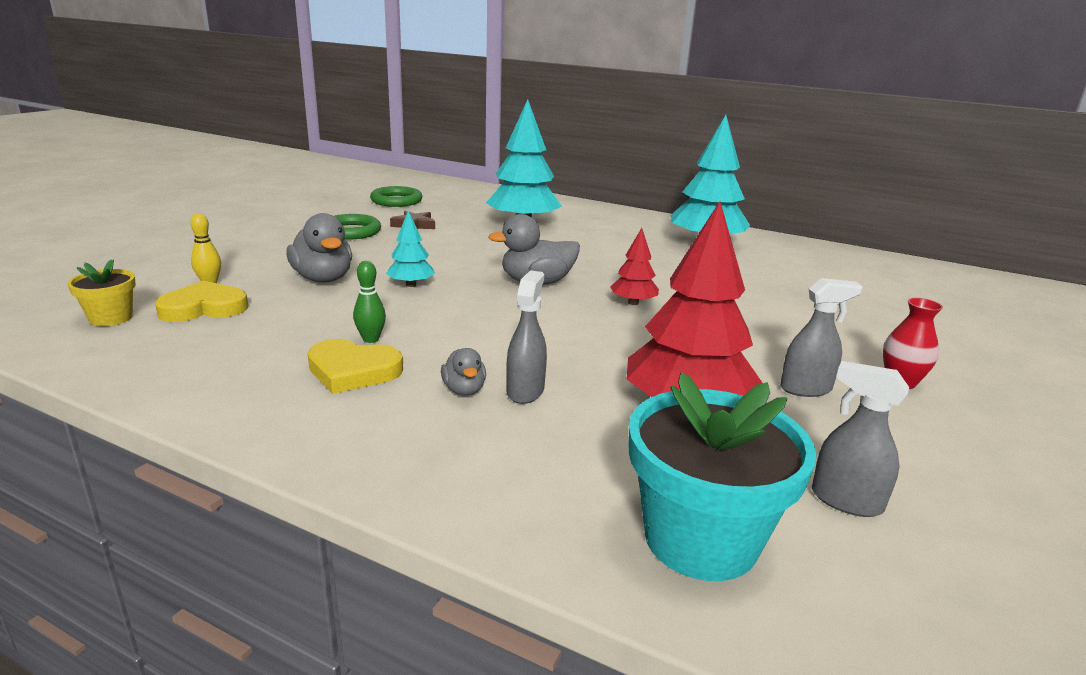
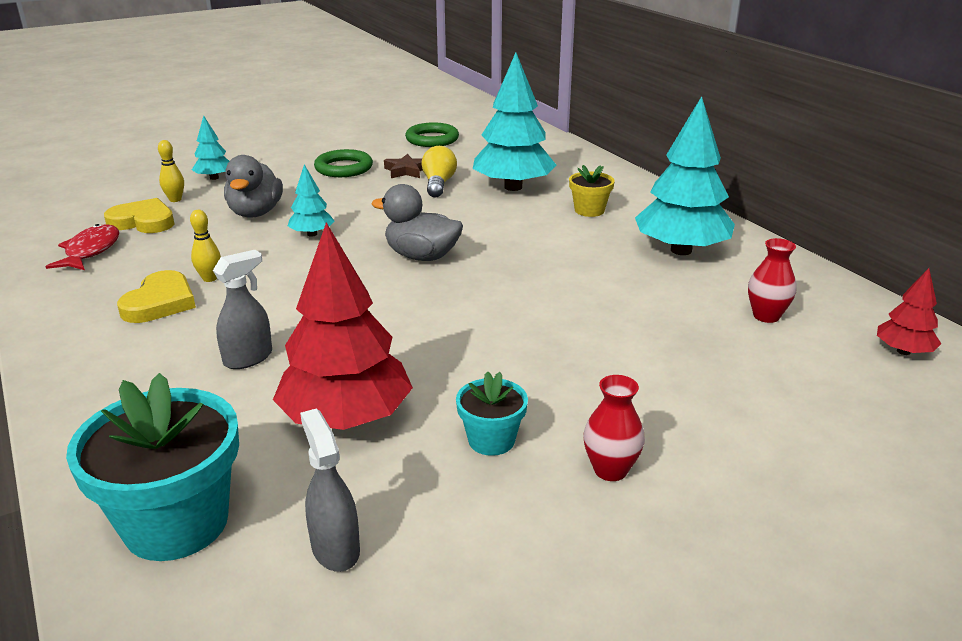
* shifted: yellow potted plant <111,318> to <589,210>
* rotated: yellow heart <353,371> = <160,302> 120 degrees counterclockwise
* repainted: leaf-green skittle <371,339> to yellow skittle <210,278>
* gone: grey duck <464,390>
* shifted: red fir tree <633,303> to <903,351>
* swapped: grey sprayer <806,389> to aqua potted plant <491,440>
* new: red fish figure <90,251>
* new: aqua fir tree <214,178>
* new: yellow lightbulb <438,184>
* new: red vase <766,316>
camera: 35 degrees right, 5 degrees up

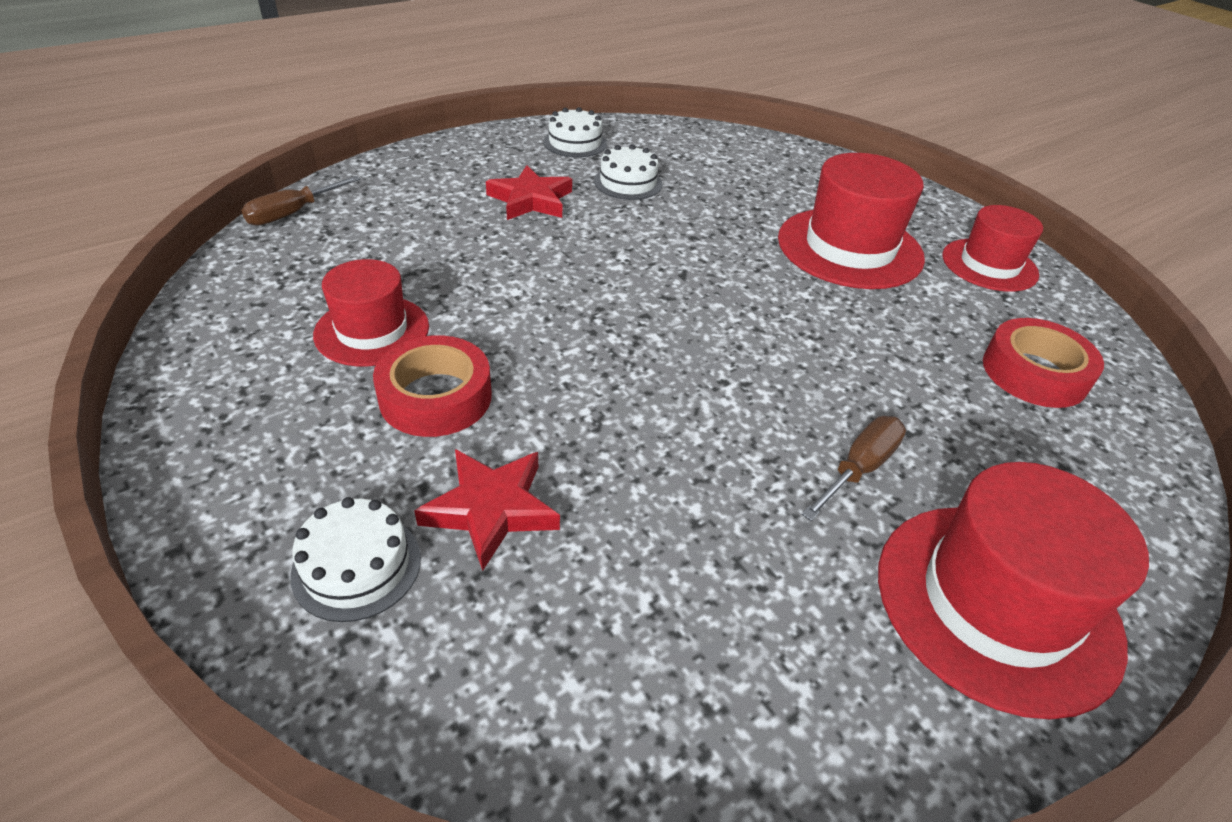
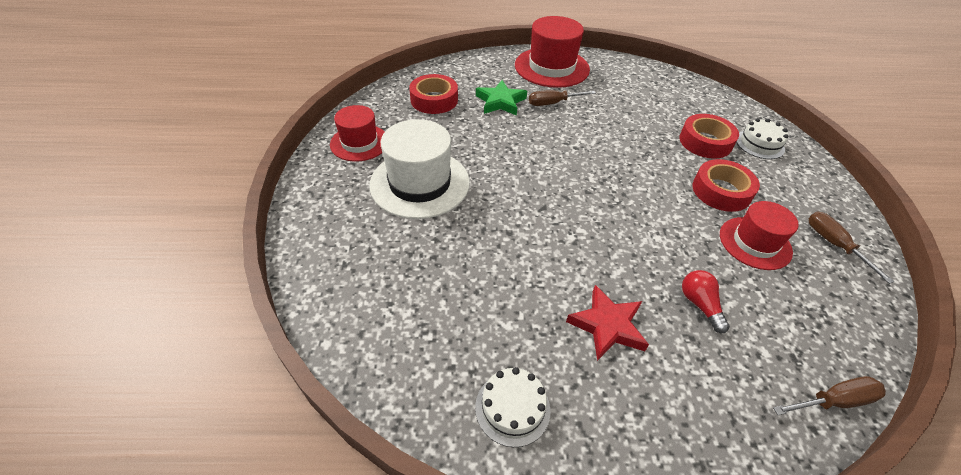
* swapped: red five-pointed star <491,509> to red tape <705,142>
* gone: white layer cake <628,182>
* repainted: red tall hat <849,248> to white tall hat <420,183>
* new: leaf-green five-pointed star <500,102>
* new: red lightbulb <700,304>
* new: dark brown hand screwdriver <834,245>
camera: 145 degrees left, 5 degrees up

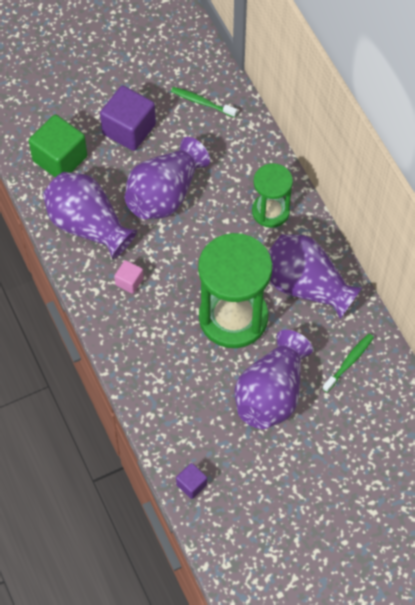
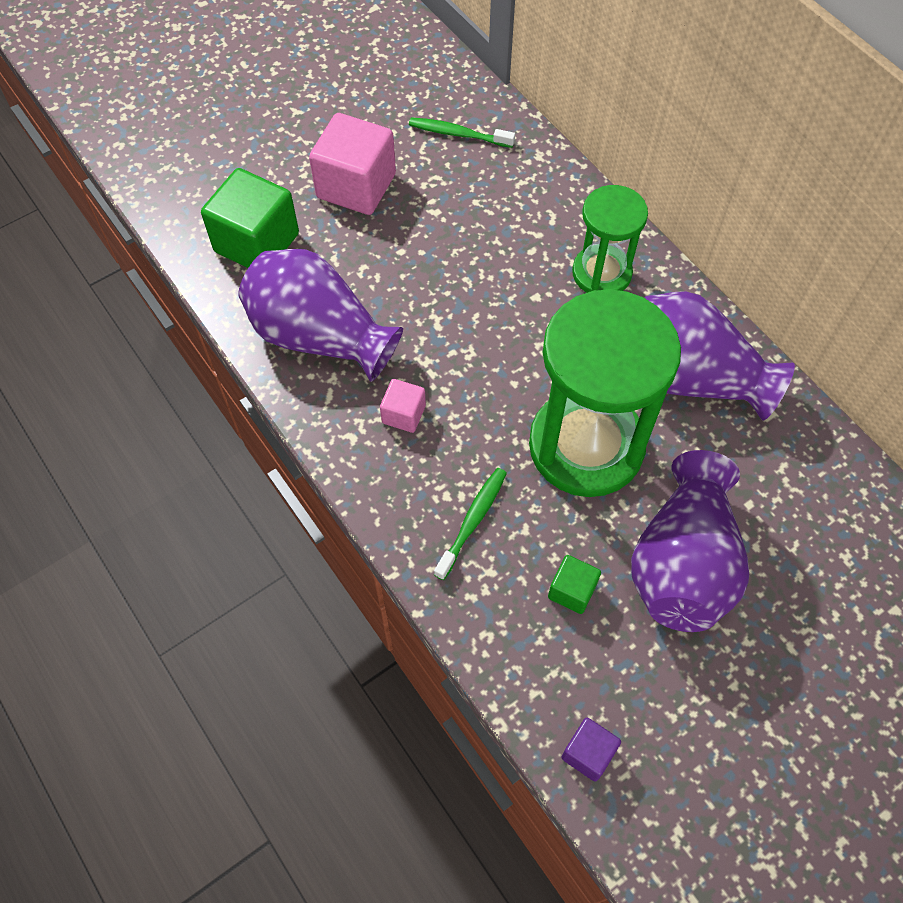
* repainted: violet solid cube <129,129> to pink solid cube <356,186>
* gone: violet vase <165,194>
* shifted: leaf-green dental brush <349,362> to <472,521>
* new: leaf-green solid cube <572,591>
camera: 10 degrees left, 0 degrees up

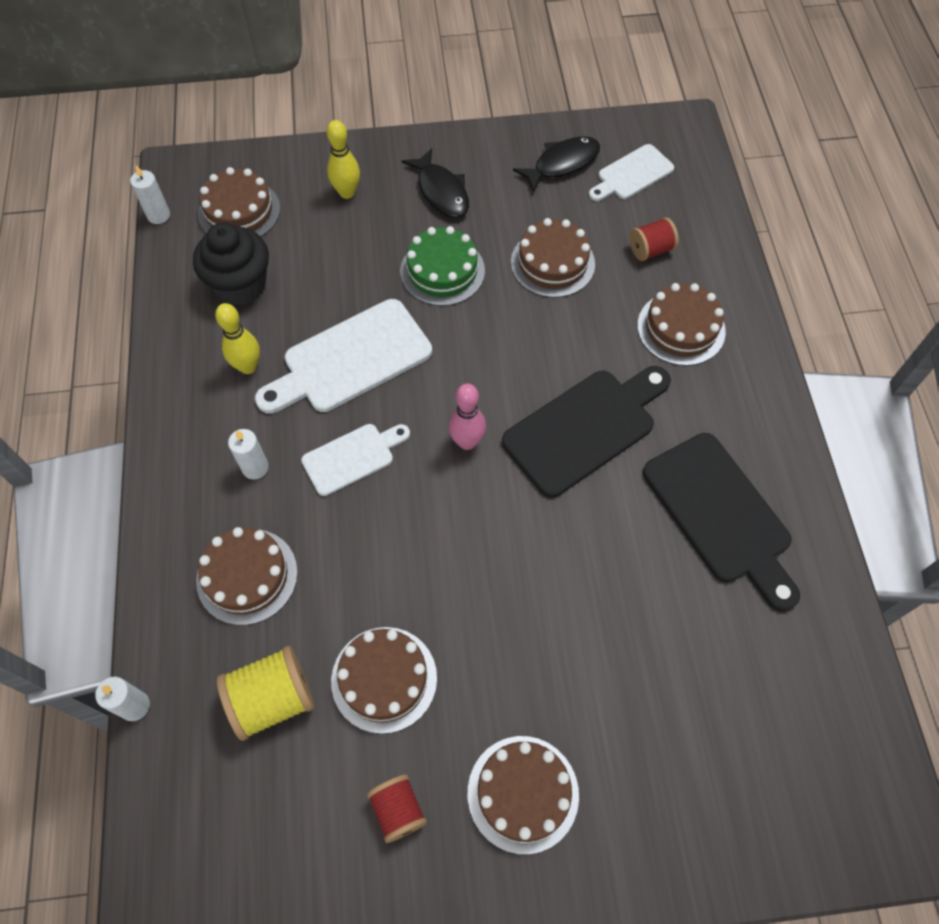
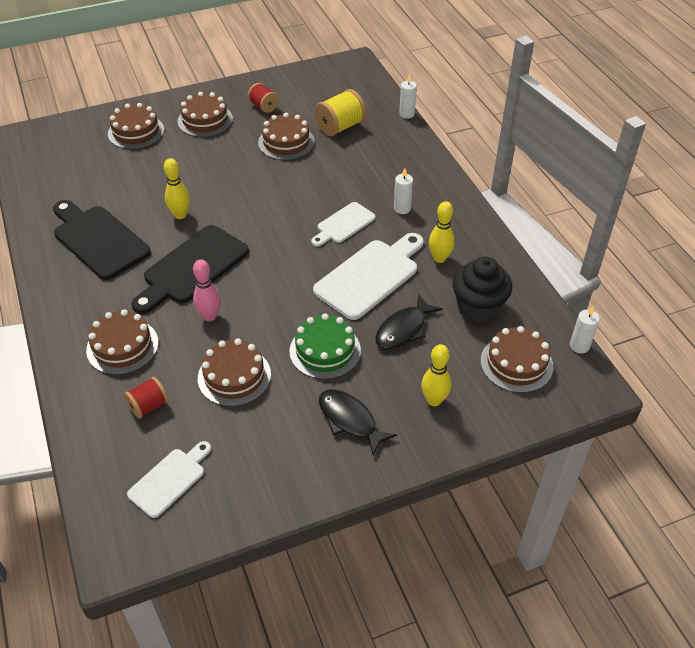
* shifted: dark brown layer cake <247,576> to <136,132>
* shifted: pink skittle <467,442> to <210,316>
* shifted: jet-black fish figure <562,164> to <403,329>
* new: yellow skittle <180,215>
camera: 165 degrees right, 15 degrees down

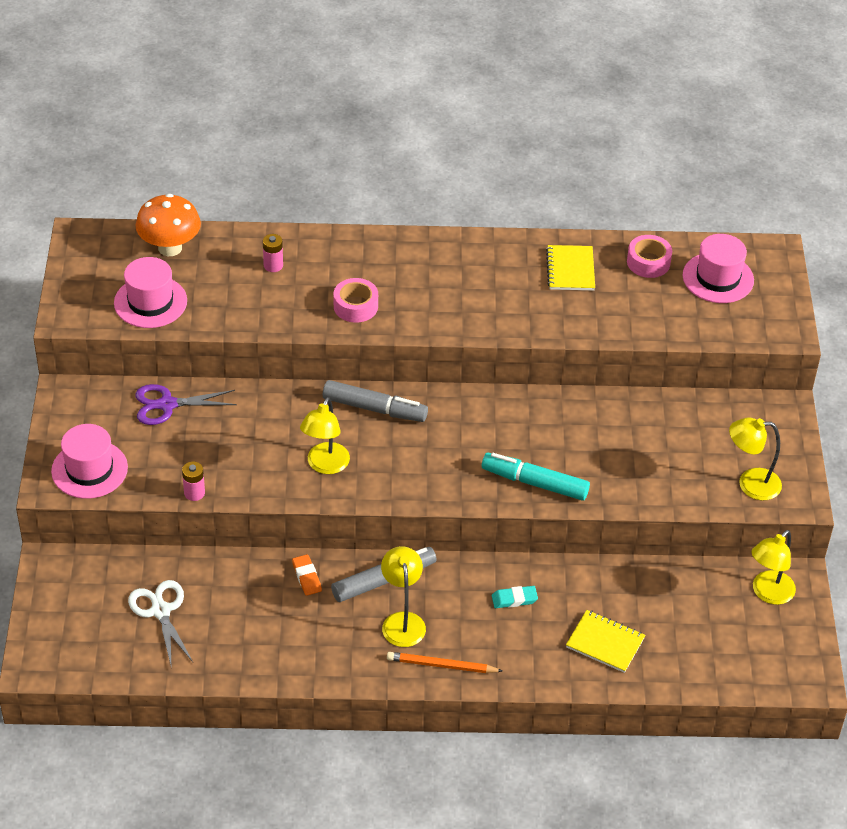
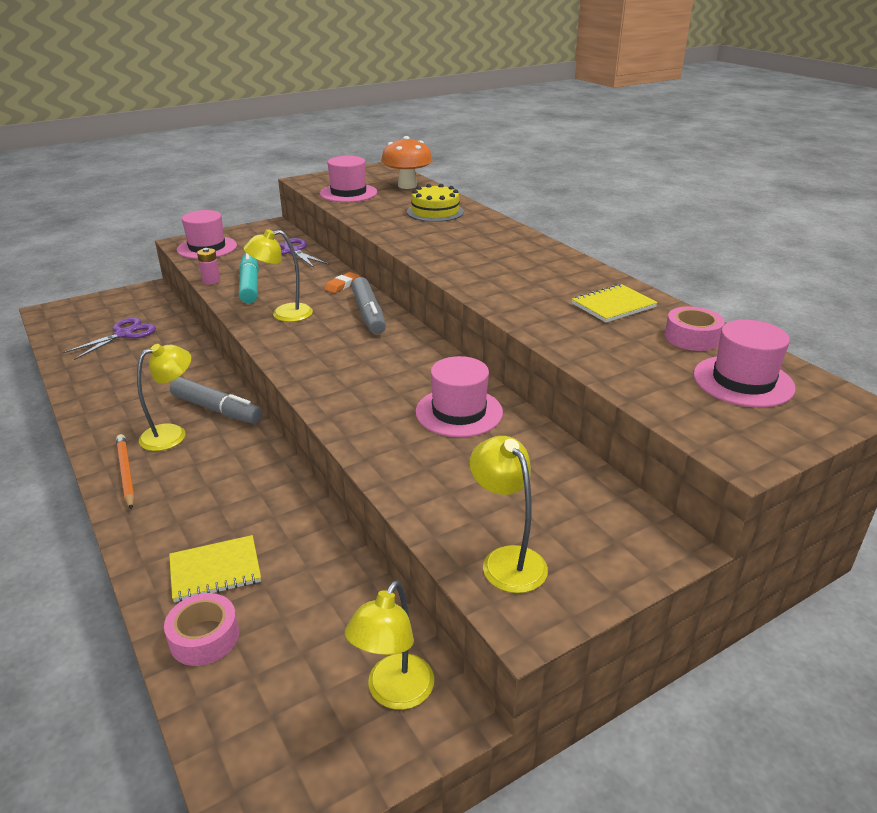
* repainted: white scissors <160,611> to violet scissors <124,334>
* swapped: pink AA battery <273,265> to yellow layer cake <435,212>
* shifted: orange-coloured pencil eraser <306,577> to <342,285>
* shifted: pink tape <355,306> to <204,637>
* shifted: aqua marker pen <535,483> to <250,285>
* gone: aqua pencil eraser <514,599>
* rotated: yellow notepad <605,642> = <215,570> 75 degrees clockwise
* rotated: yellow reading lamp <768,593> = <394,693> 75 degrees counterclockwise
* new: pink tall hat <459,412>
camera: 60 degrees right, 15 degrees down

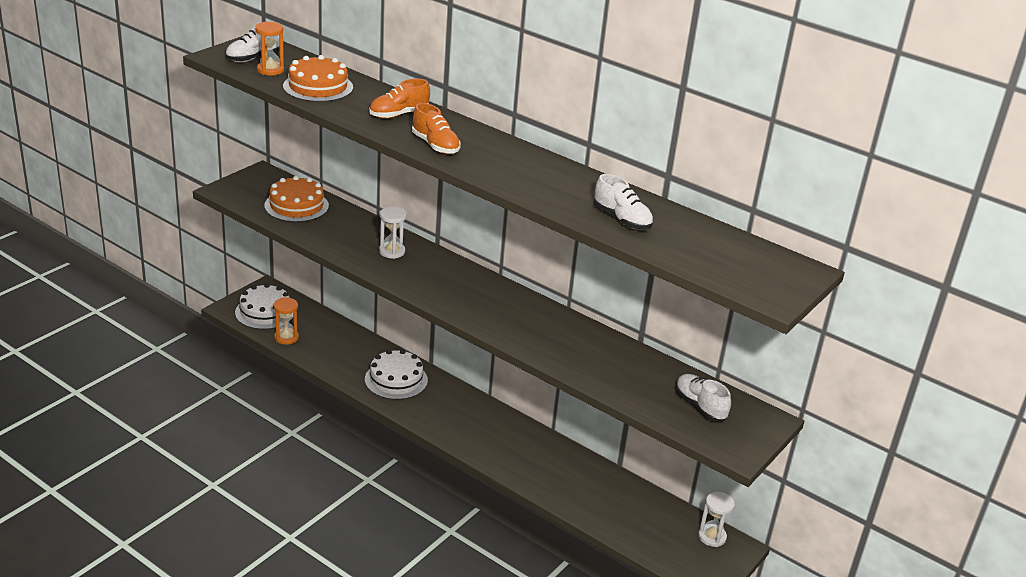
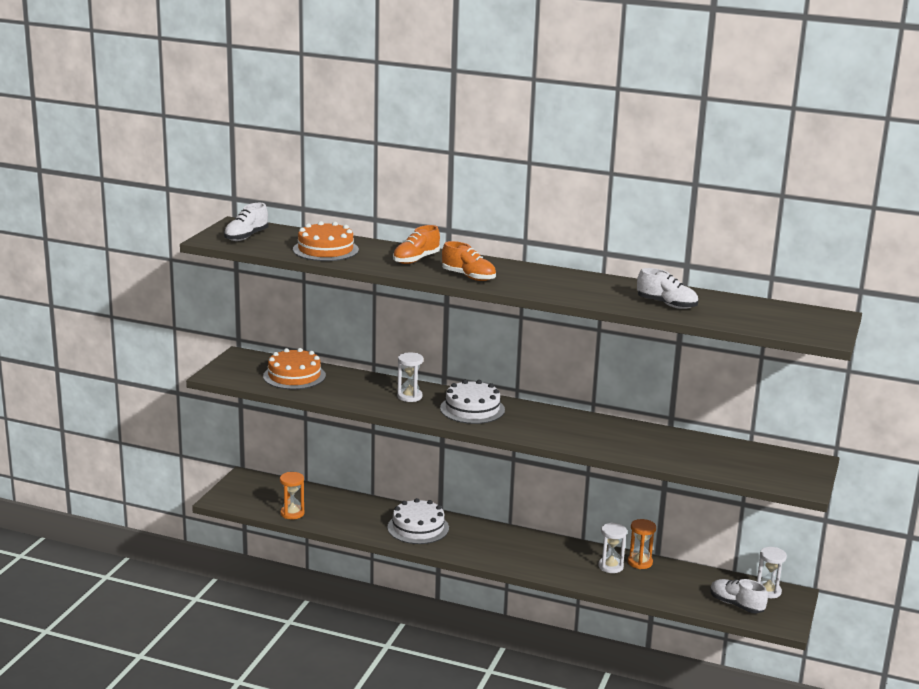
* shifted: white layer cake <265,312> to <472,409>
* shifted: orange-coloured sandglass <270,70> to <640,562>
* shifted: white sneaker <700,406> to <736,605>
* new: white sandglass <610,566>
camera: 15 degrees left, 10 degrees down

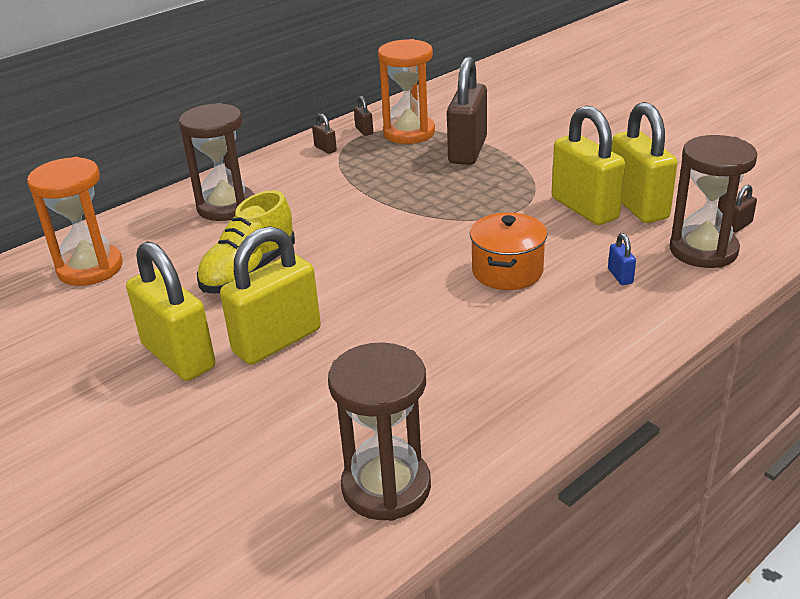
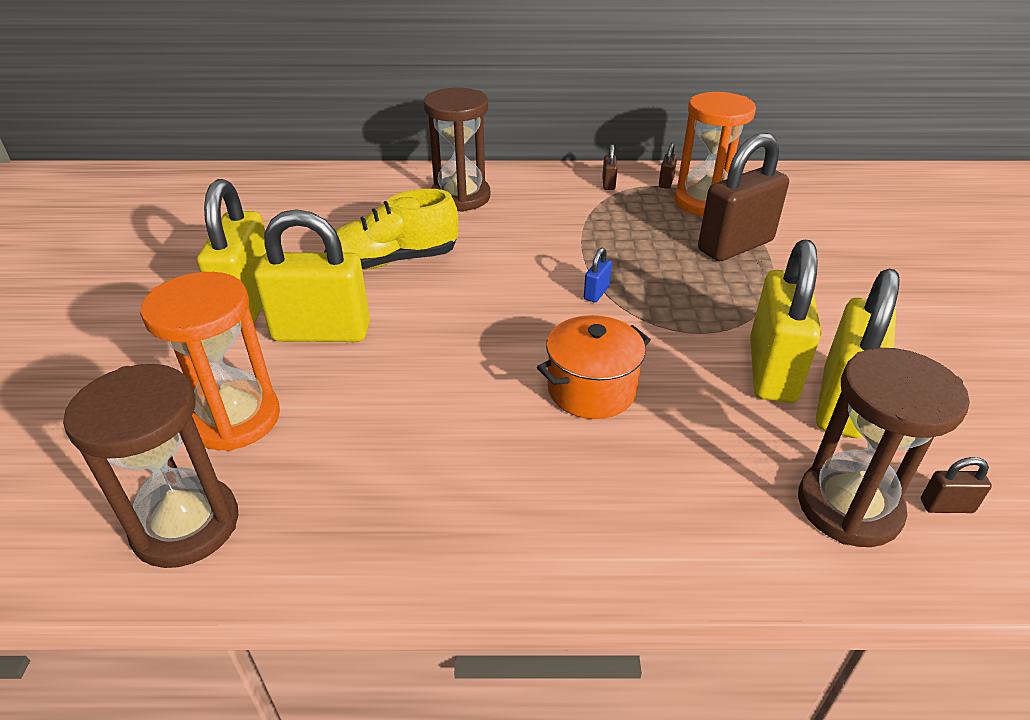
* shifted: orange-coloured sandglass <90,268> to <235,419>
* shifted: cobalt small lock <620,276> to <596,293>
camera: 40 degrees right, 5 degrees up

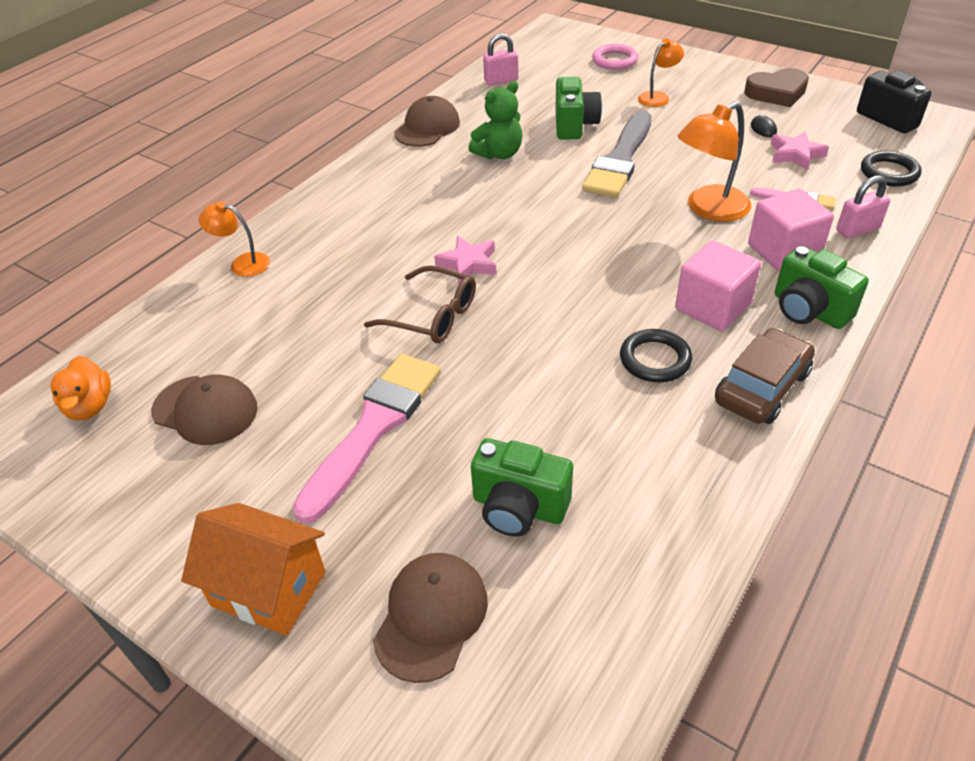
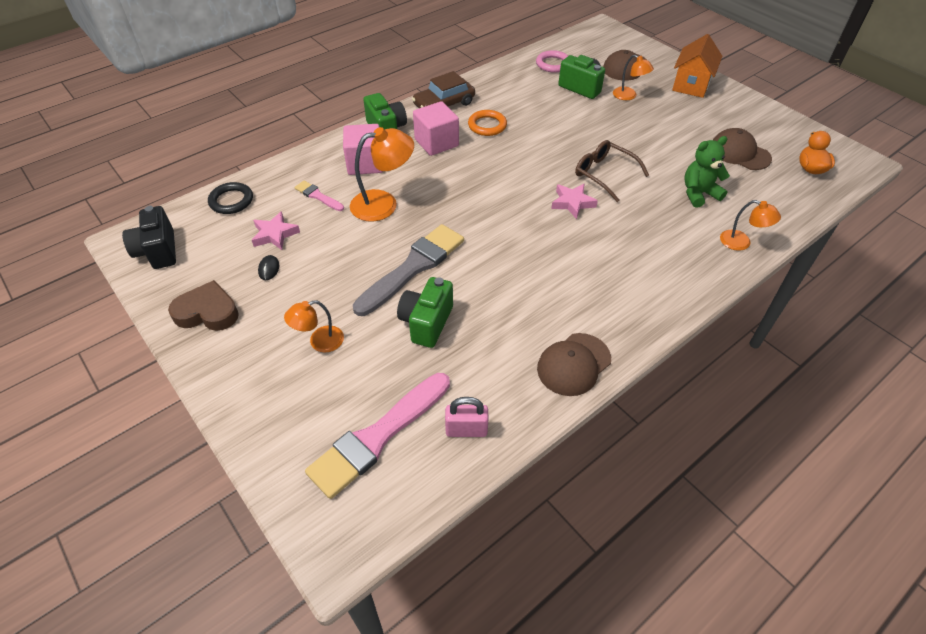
* rotated: orange-coloured house <269,588> = <691,85> 75 degrees clockwise
* shifted: pink brush <373,428> to <378,436>
* shifted: leaf-green stuffed bear <499,154> to <699,194>
* shifted: pink torus <614,60> to <553,64>
* repainted: jet-black torus <655,359> to orange-coloured torus <487,125>
* gone: pink small lock <857,230>
* new: orange-coloured reading lamp <629,96>
camera: 165 degrees left, 5 degrees up

